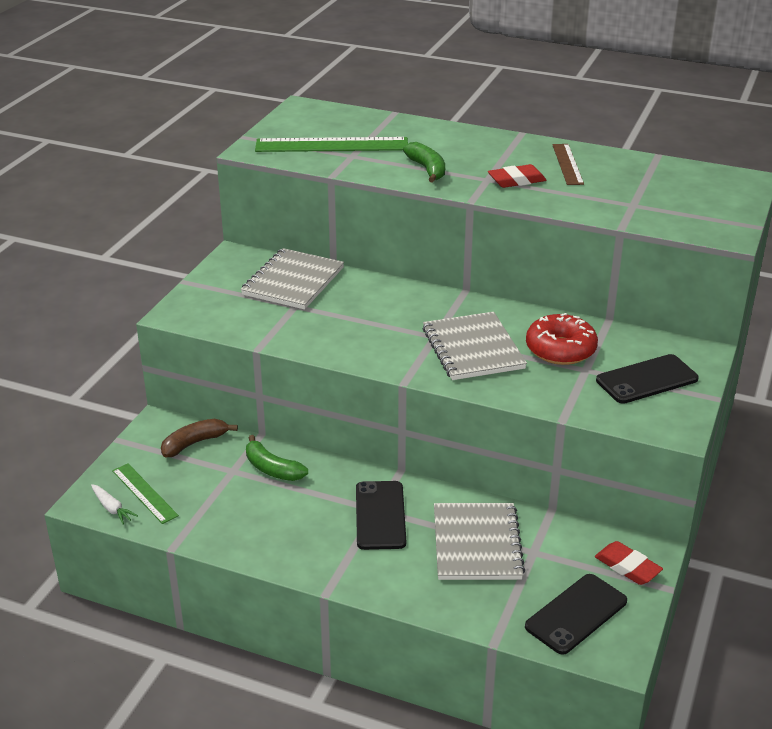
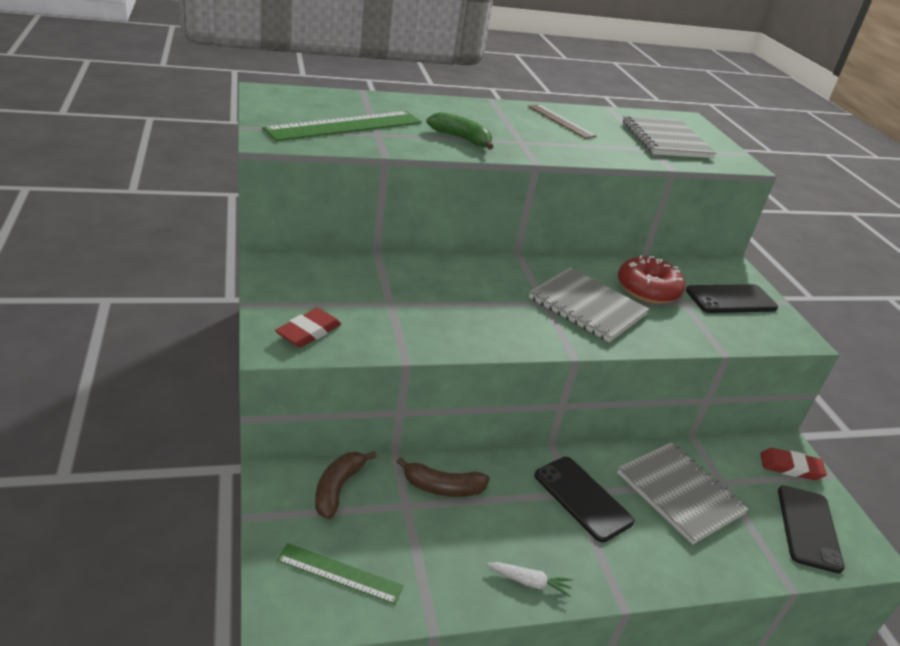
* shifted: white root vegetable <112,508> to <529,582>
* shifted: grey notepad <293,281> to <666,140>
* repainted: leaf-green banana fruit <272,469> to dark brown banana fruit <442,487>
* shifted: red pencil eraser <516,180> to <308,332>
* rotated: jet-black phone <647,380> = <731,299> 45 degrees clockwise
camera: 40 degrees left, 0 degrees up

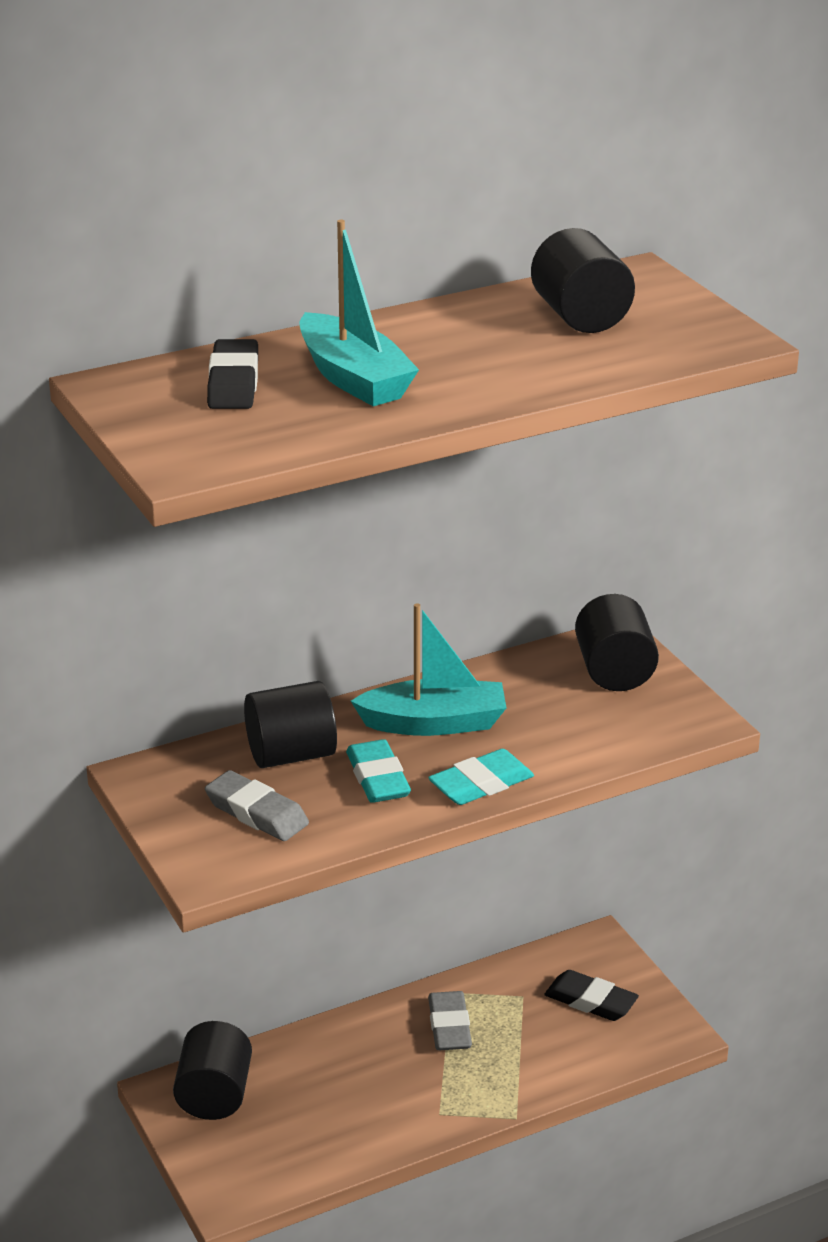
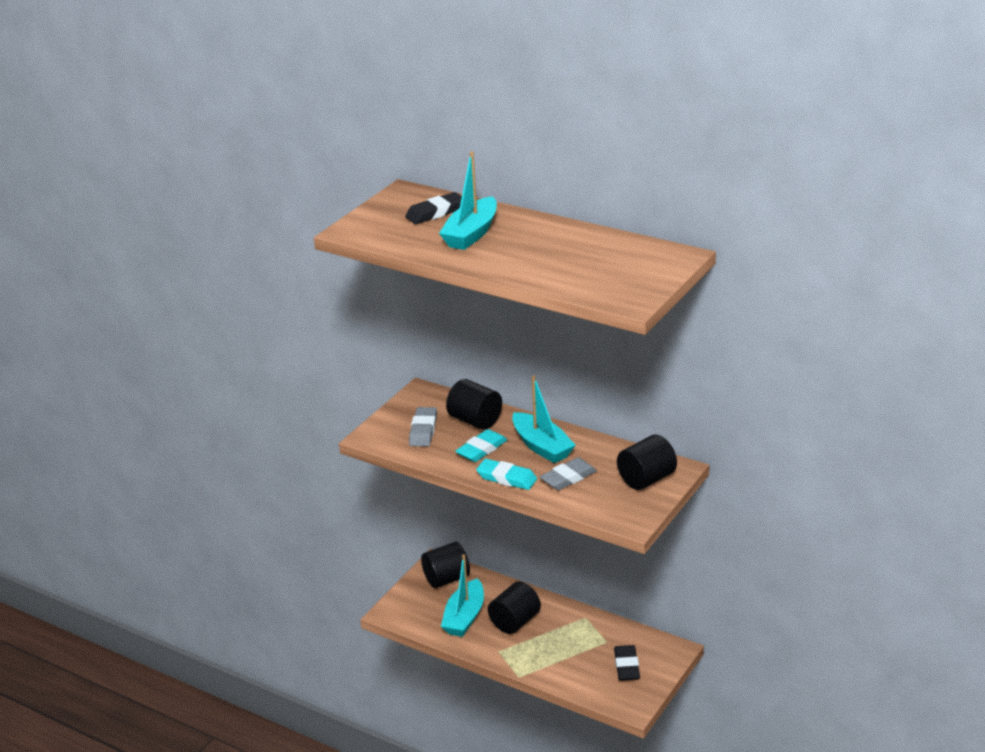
* shifted: grey pencil eraser <449,1026> to <568,478>
* shifted: jet-black cylinder shape <580,317> to <515,622>
* new: aqua boat <464,617>
camera: 60 degrees right, 0 degrees up

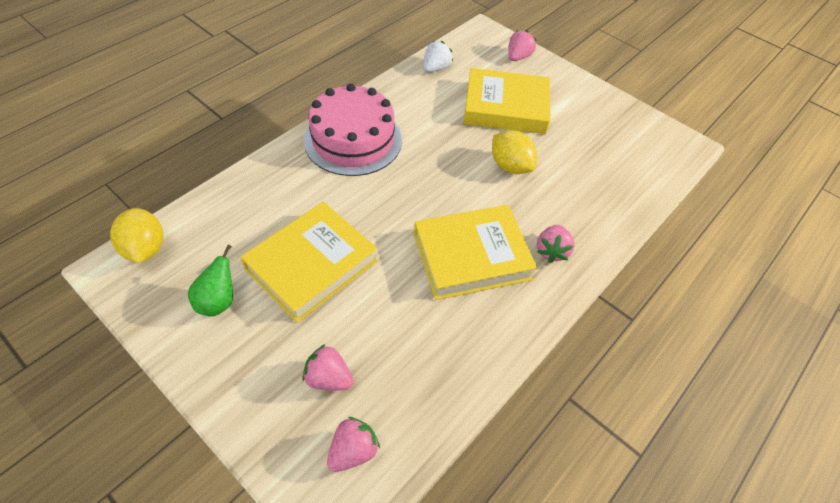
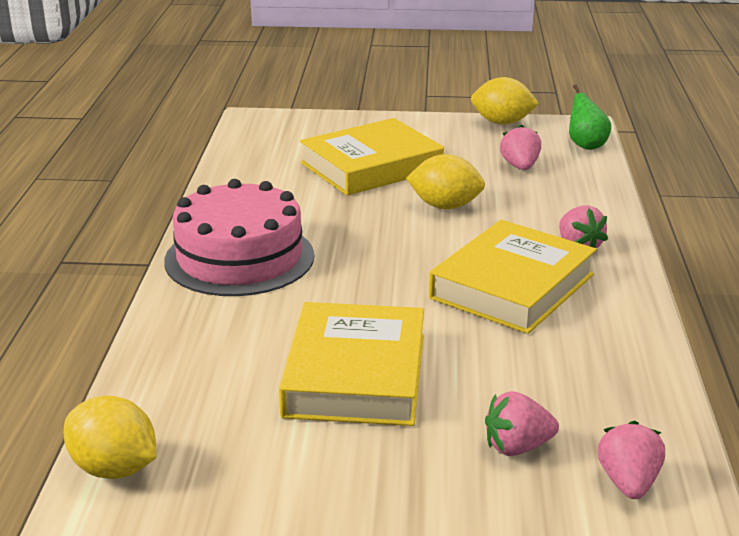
* shifted: leaf-green toy pear <218,301> to <586,145>
* gone: white strawberry <436,68>
* shifted: pink strawberry <518,57> to <520,167>
* new: yellow lemon <502,123>
camera: 35 degrees left, 25 degrees down

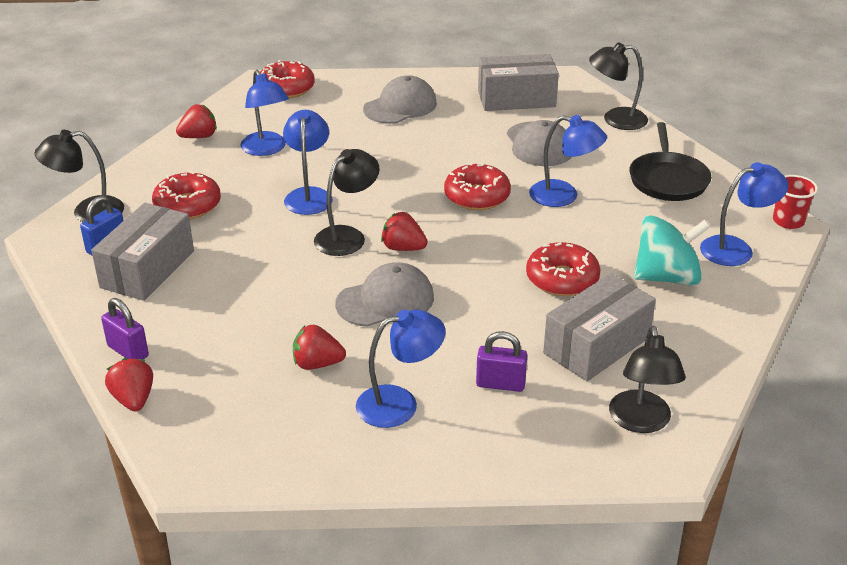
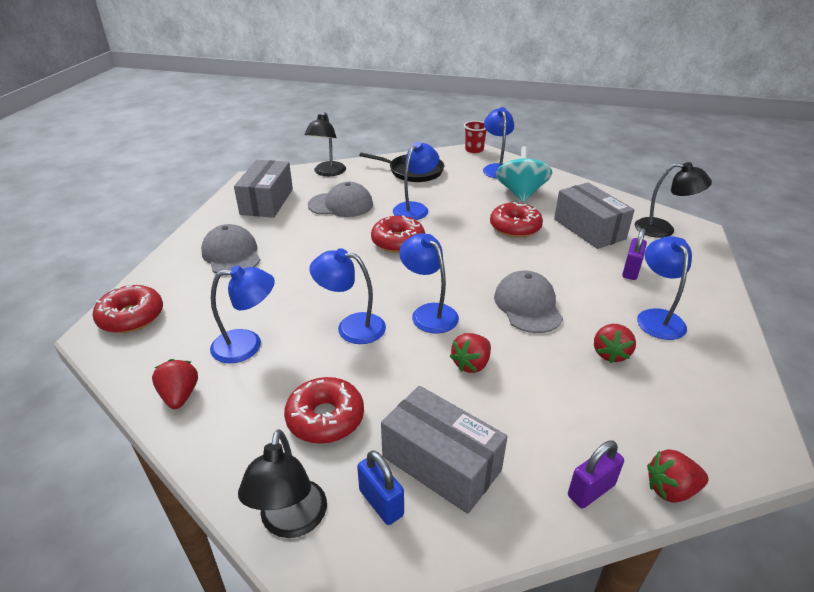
* repainted: jet-black reading lamp <347,236> to cobalt reading lamp <429,313>
* shifted: red strawberry <403,248> to <471,364>
camera: 75 degrees left, 0 degrees up

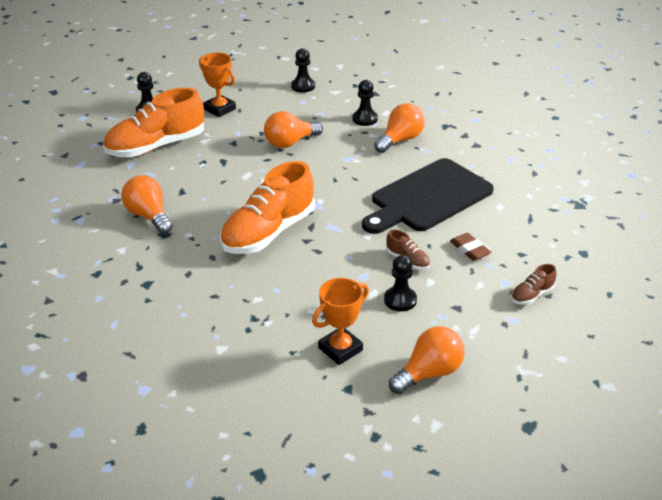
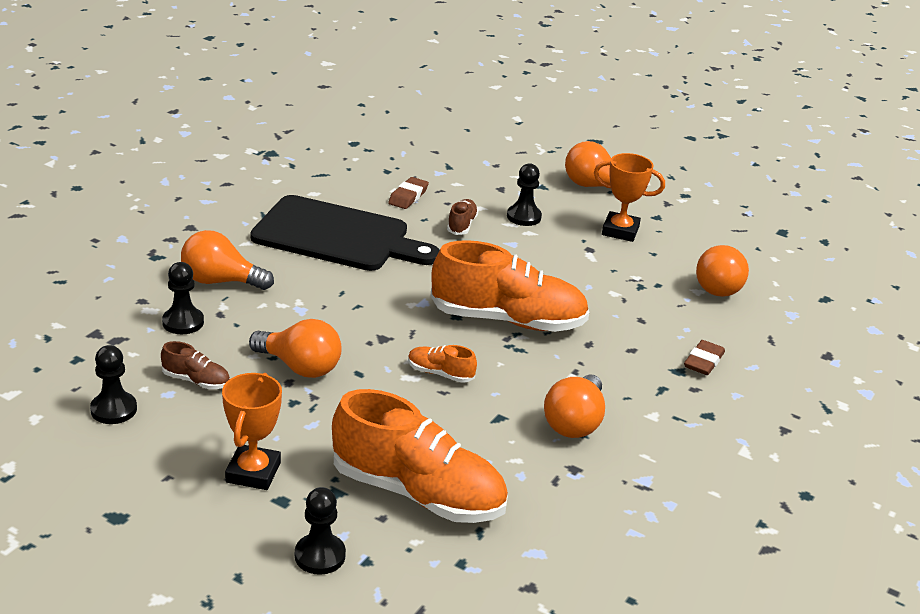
* shifted: dark brown sneaker <532,295> to <196,381>
* new: orange-coloured sneaker <440,373>
* new: dark brown pencil eraser <703,361>
* new: orange-coloured lightbulb <718,286>
camera: 125 degrees left, 5 degrees down

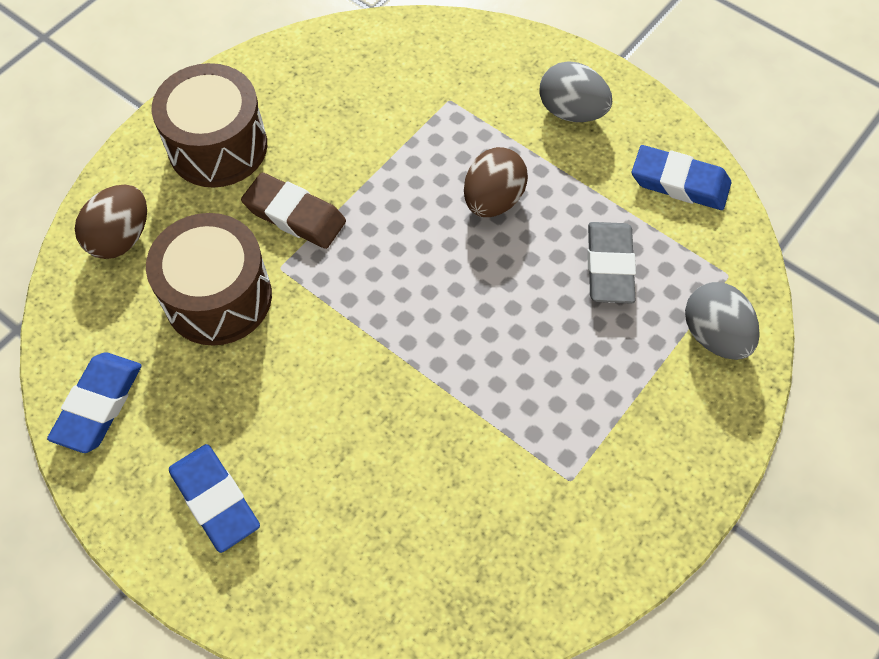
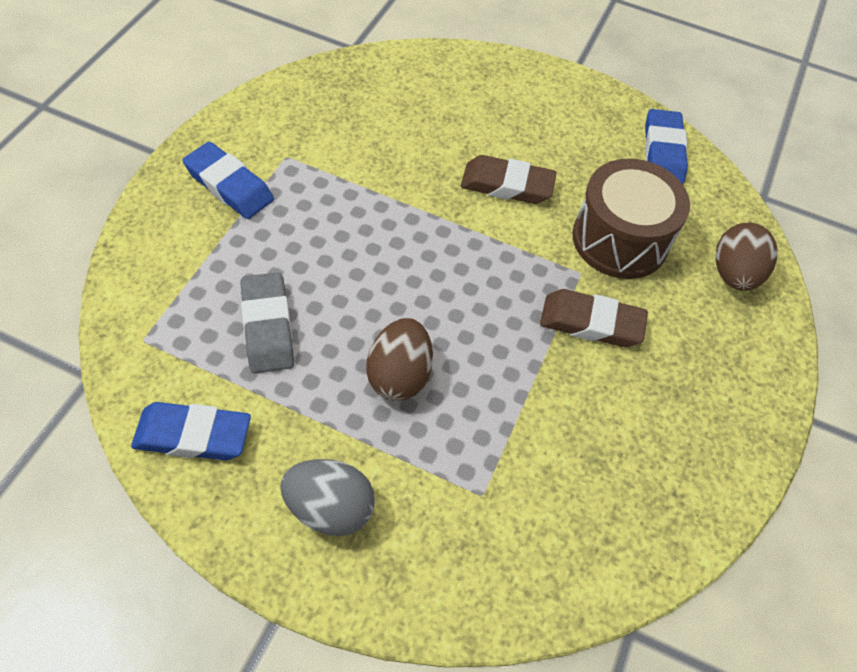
* gone: dark brown toy drum <218,146>
* shifted: cobalt pencil eraser <215,499> to <229,185>
* gone: grey egg shape <714,335>
* new: dark brown pencil eraser <507,185>
camera: 160 degrees right, 5 degrees down

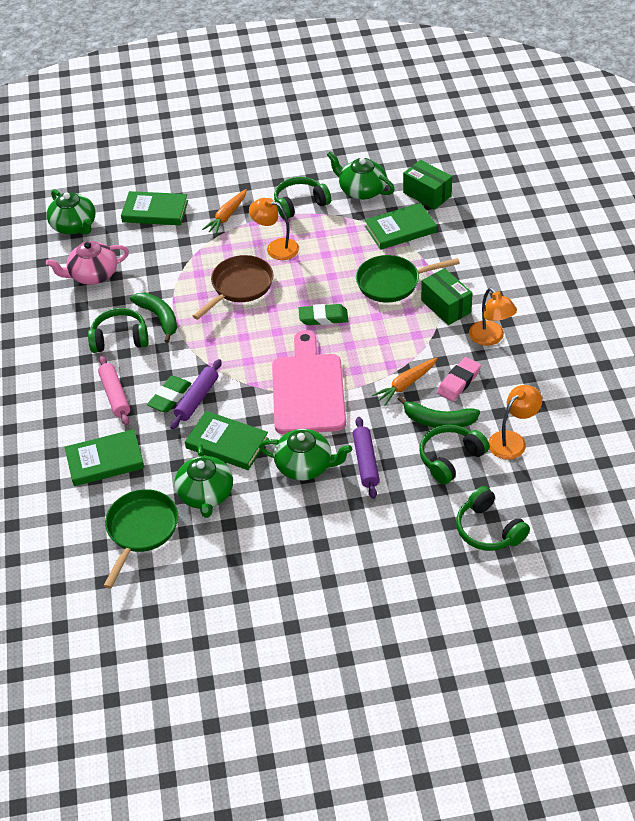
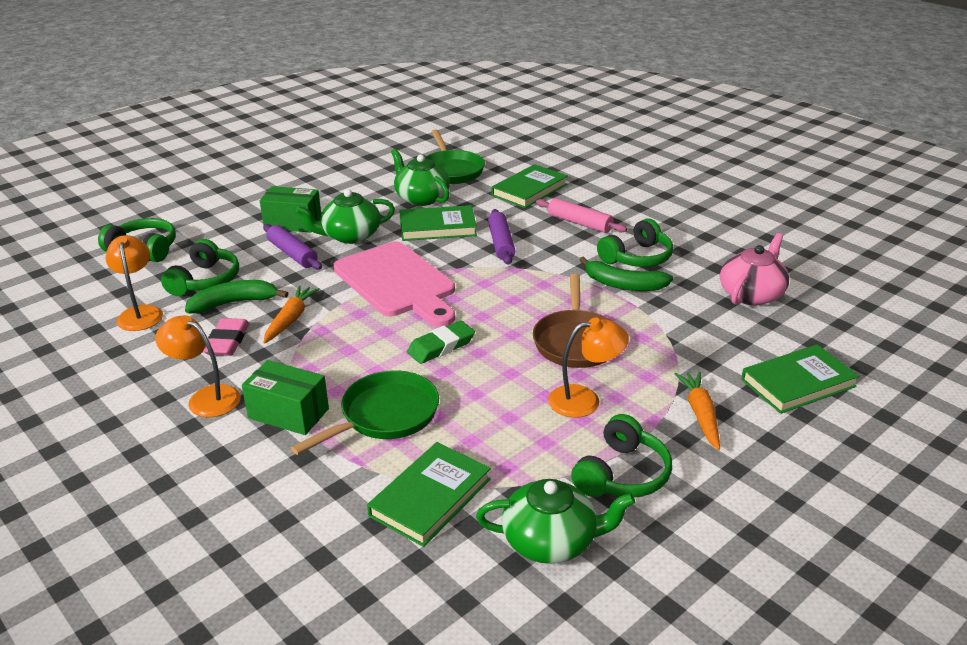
* gone: leaf-green tea pot <74,226>
* gone: leaf-green pencil eraser <170,397>
* shifted: leaf-green box <427,194> to <293,223>
* rotated: orange-coloured reading lamp <512,440> = <140,313> 150 degrees clockwise
camera: 145 degrees right, 15 degrees down

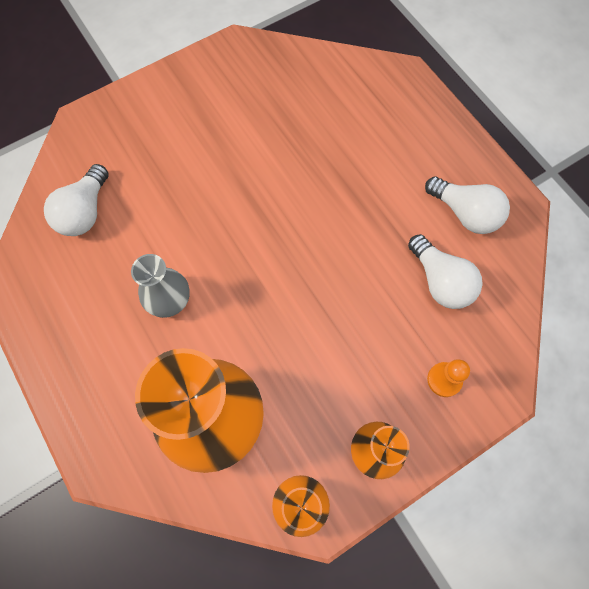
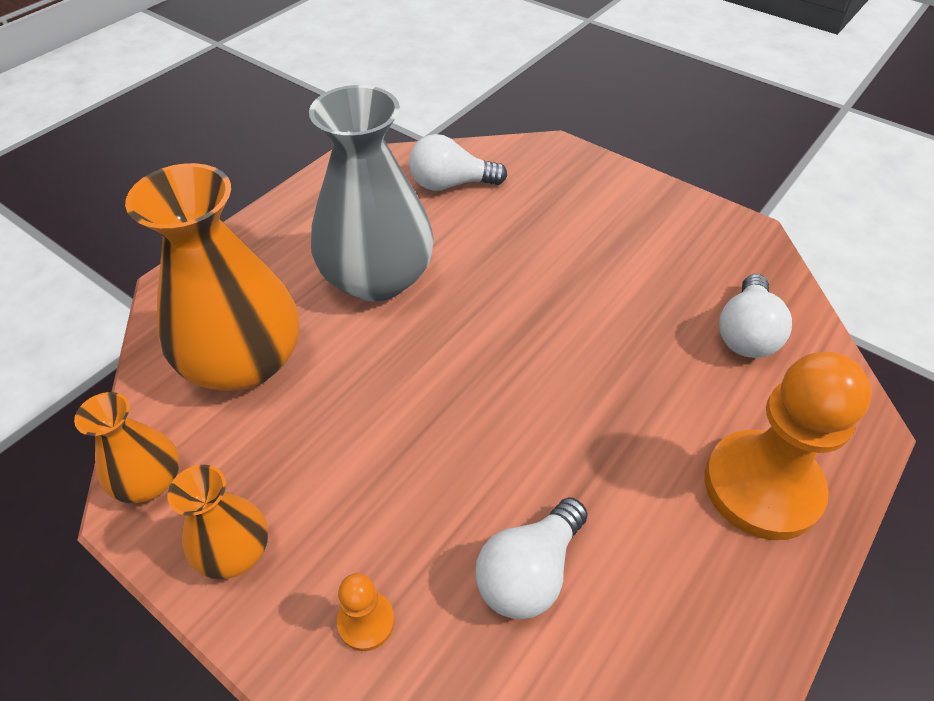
* scaled: grey vase <168,299> = <377,278> x1.97
* shifted: white lightbulb <465,213> to <746,333>
* new: orange-coloured chess pawn <762,486>
camera: 70 degrees right, 20 degrees down

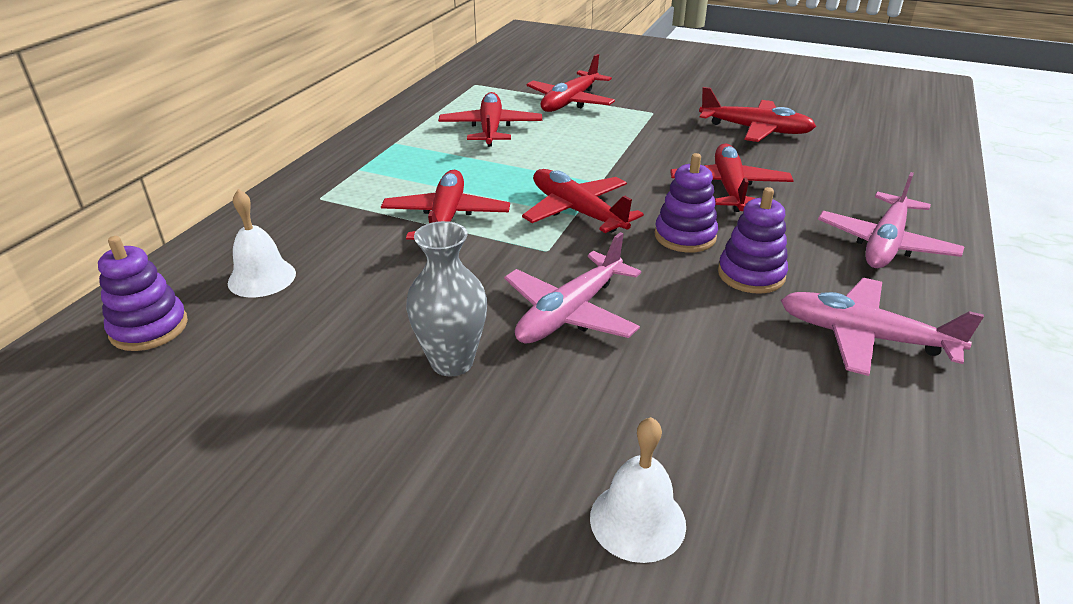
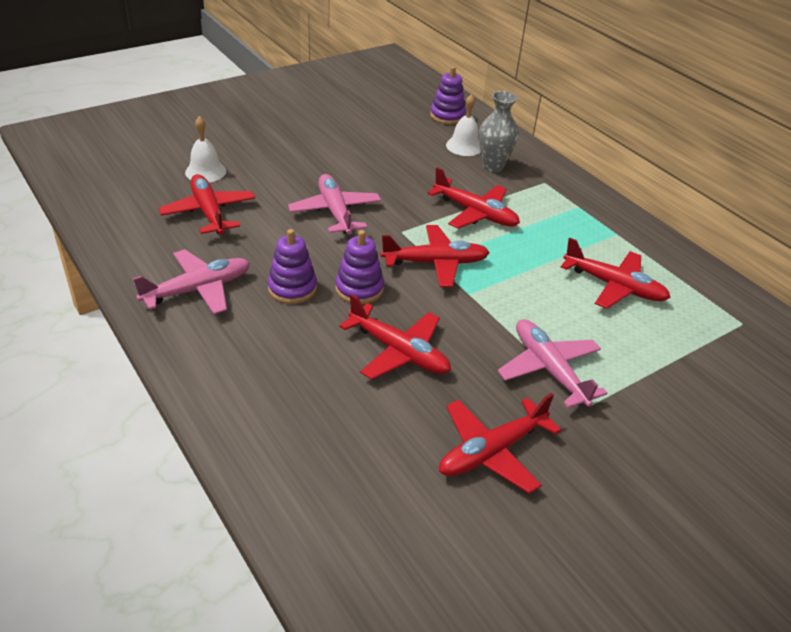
* shifted: grey vase <452,362> to <493,166>
* shifted: red toy plane <570,102> to <209,212>
* shifted: pink toy plane <885,243> to <549,369>
camera: 120 degrees right, 5 degrees up

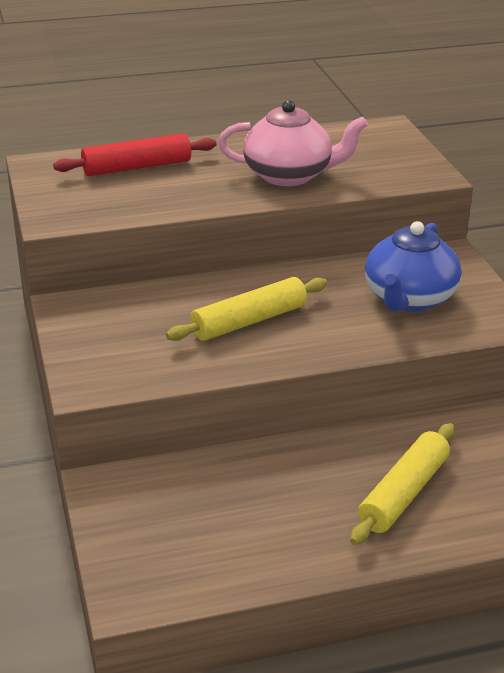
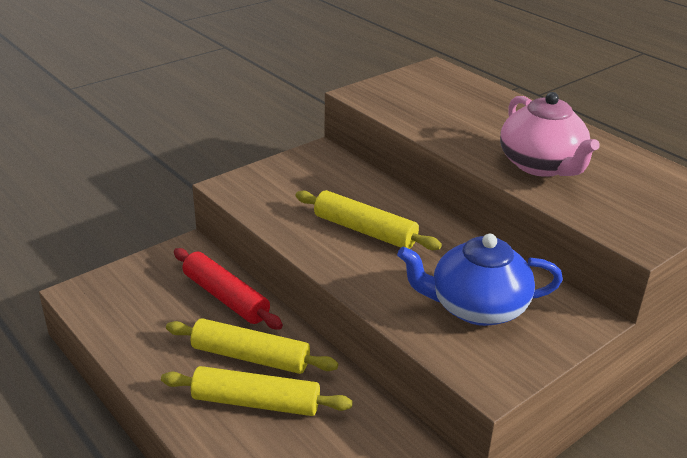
* shifted: red rolling pin <137,167> to <225,297>
* new: yellow rolling pin <251,357>
camera: 65 degrees right, 0 degrees up

